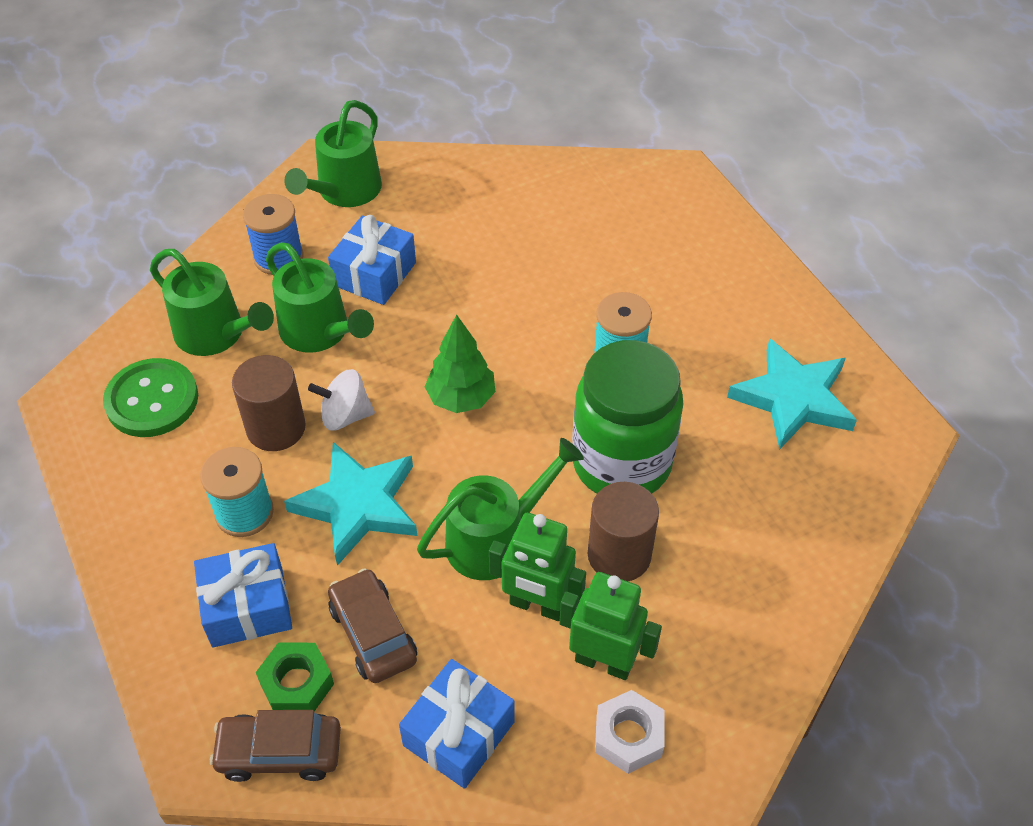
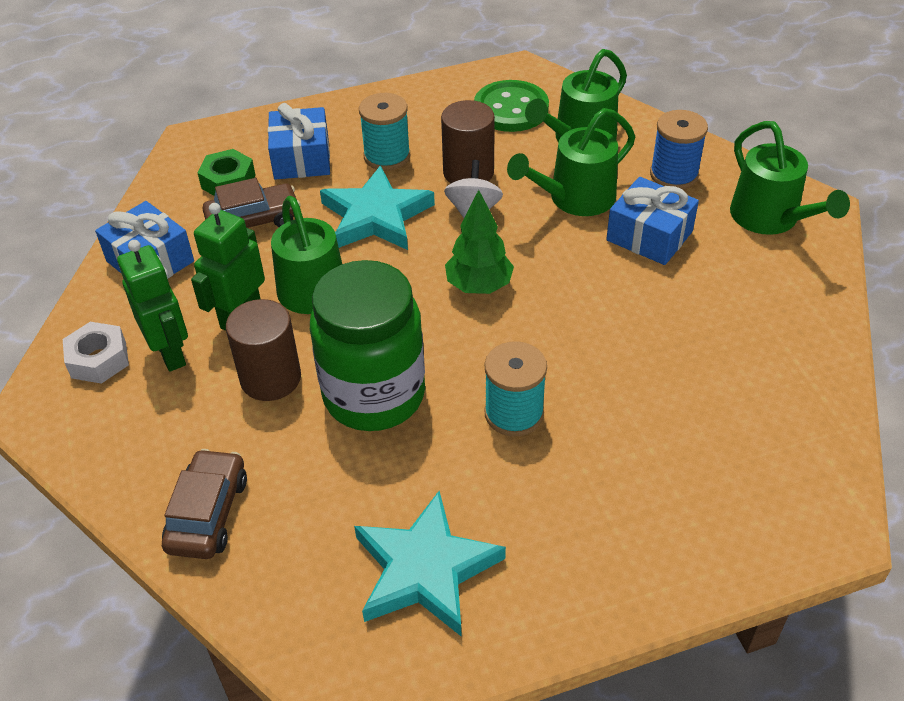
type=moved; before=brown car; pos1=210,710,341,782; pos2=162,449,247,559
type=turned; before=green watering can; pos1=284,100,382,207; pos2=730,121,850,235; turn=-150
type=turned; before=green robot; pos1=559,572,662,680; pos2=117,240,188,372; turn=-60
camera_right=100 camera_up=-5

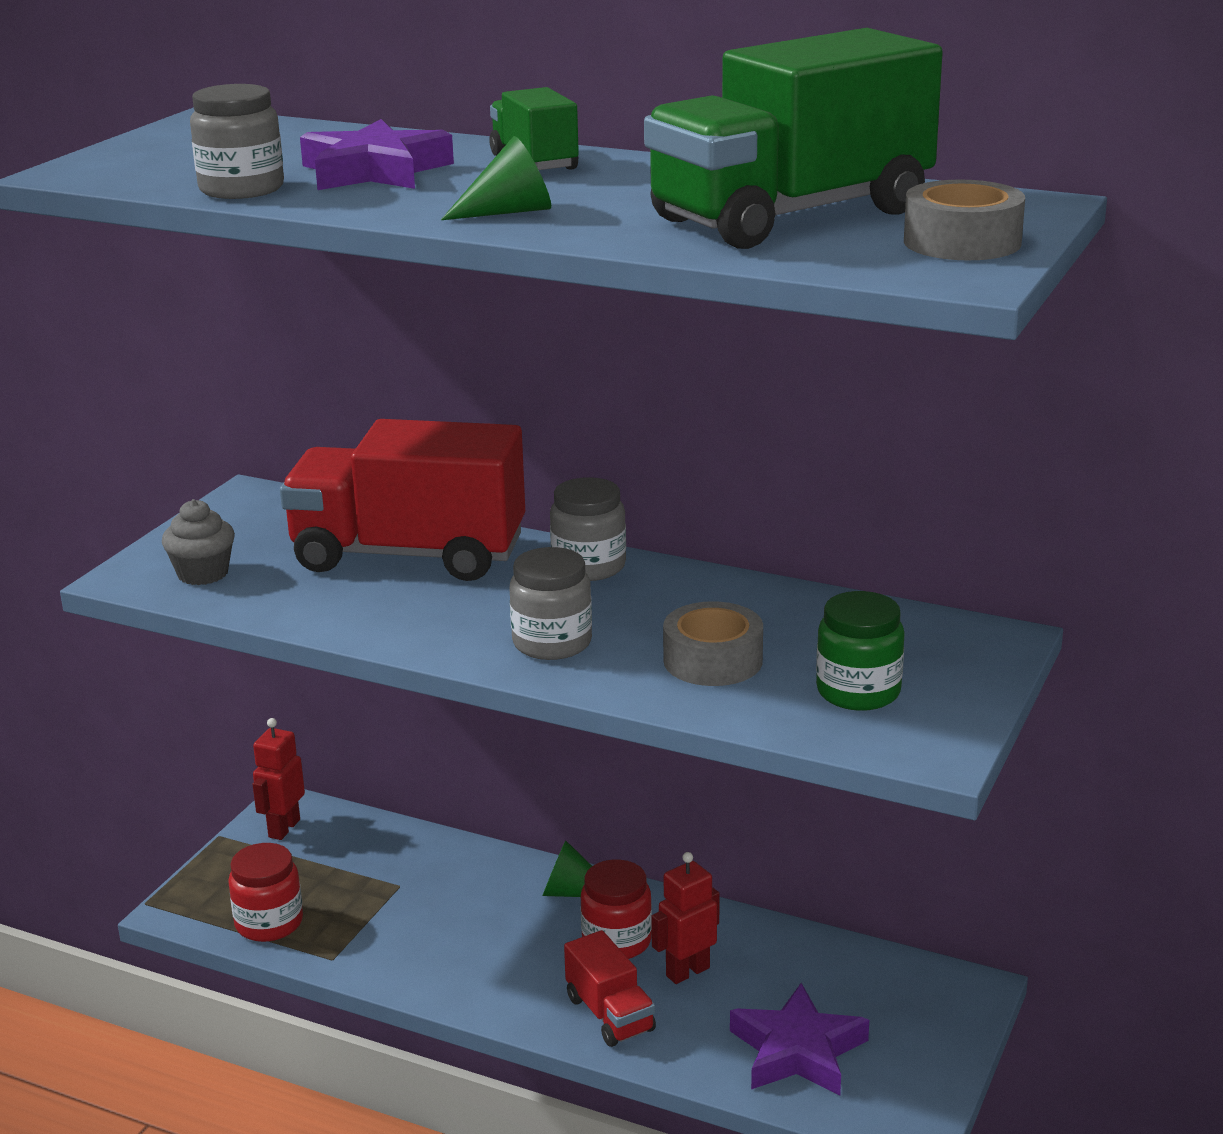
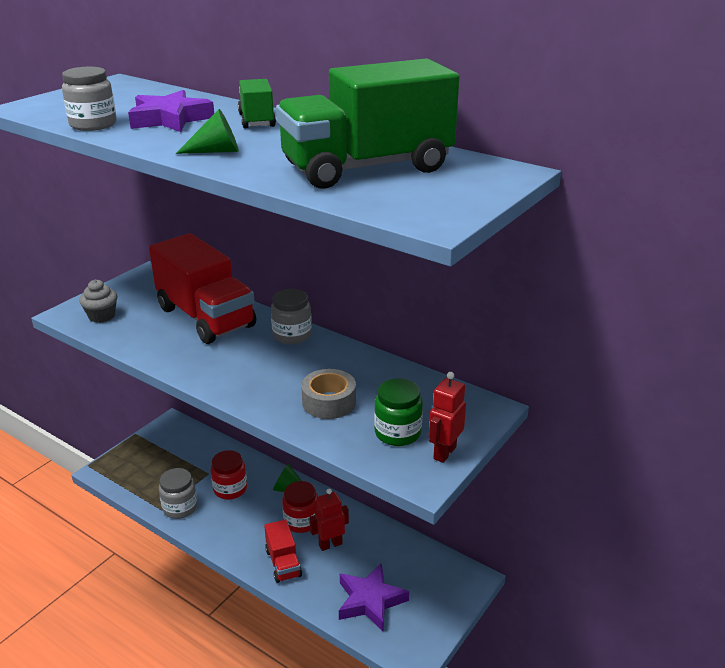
type=moved; before=red jar; pos1=228,843,303,942; pos2=211,450,247,500
type=moved; before=red robot; pos1=253,718,305,840; pos2=429,372,466,463
type=turned; before=red truck; pos1=280,419,525,581; pos2=149,233,256,344; turn=-150
type=moved; before=grey jar; pos1=510,547,592,660; pos2=159,468,198,519
type=removed; before=grey tape; pos1=904,179,1025,260
camera_right=10 camera_up=5

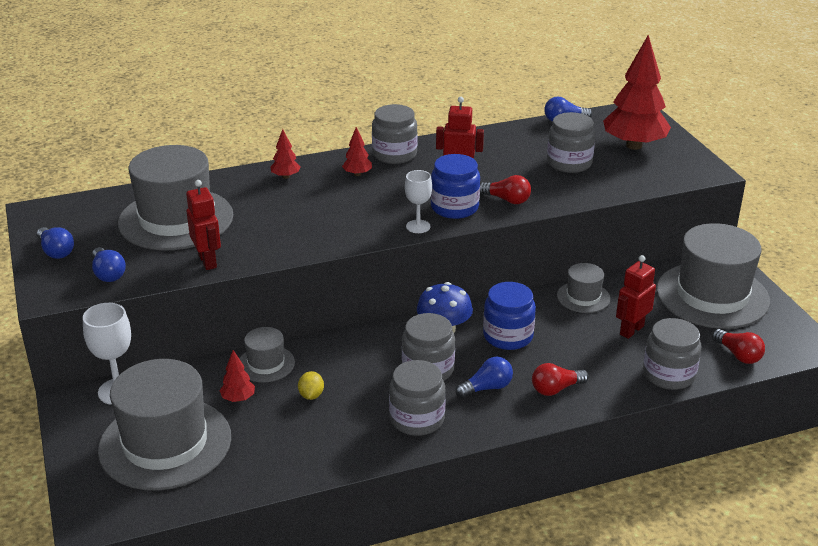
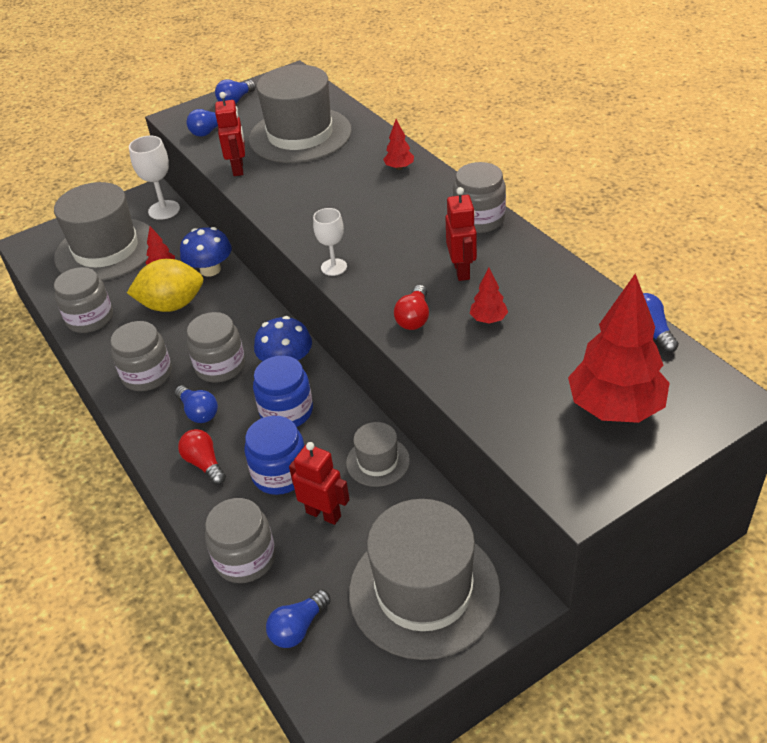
type=turned; before=red robot; pos1=186,180,221,270; pos2=215,92,245,176; turn=-60
type=replaced; before=grey hat; after=blue mushroom; pos1=239,327,295,382; pos2=180,227,232,277
type=resized; before=yellow lemon; pos1=298,371,324,400; pos2=127,259,204,312; scale=2.26
type=moved; before=red tree; pos1=342,127,372,176; pos2=470,268,508,324
type=moved; before=blue jar; pos1=431,154,480,219; pos2=244,416,305,495
type=moved; before=grey jar; pos1=547,112,595,173; pos2=54,267,113,333
type=recoloured; before=red light bulb; after=blue light bulb; pos1=712,329,765,364; pos2=266,590,331,648
camera_right=80 camera_up=10

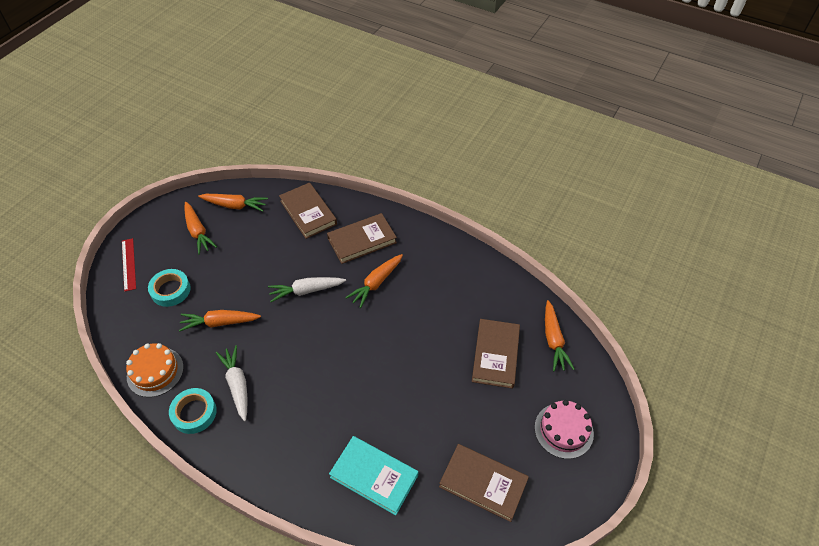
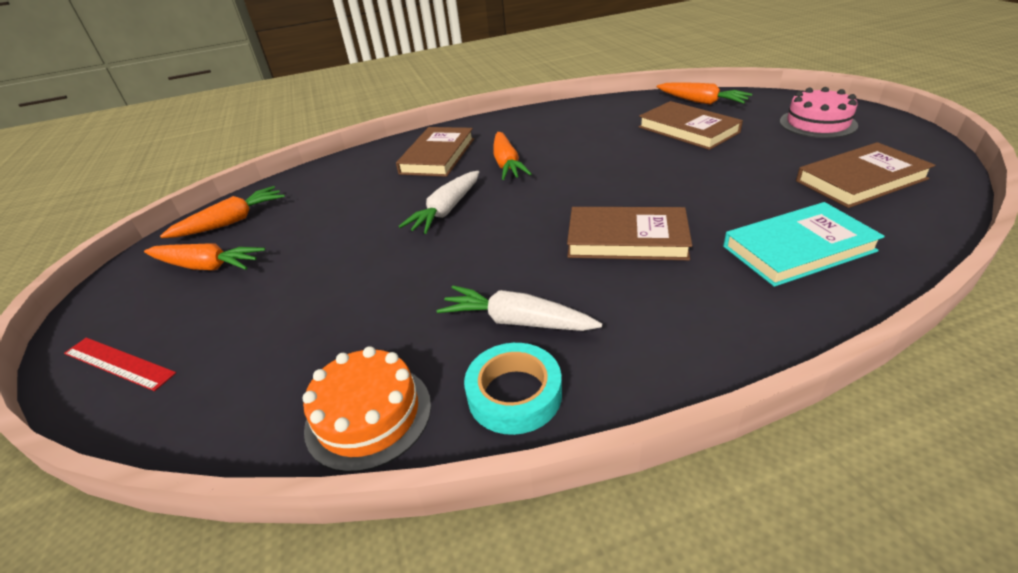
type=removed; before=turquoise tape; pos1=148,269,191,307
type=removed; before=orange carrot; pos1=179,310,261,332
type=moved; before=brown book; pos1=279,183,337,239; pos2=567,207,692,260
camera_right=-45 camera_up=-15

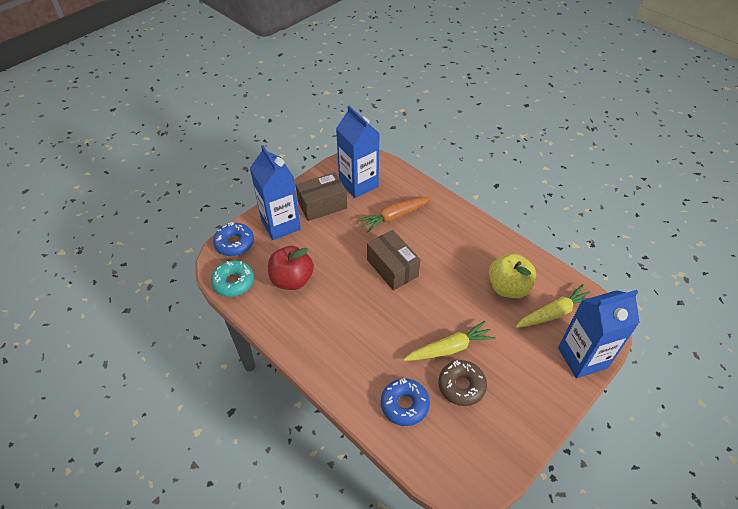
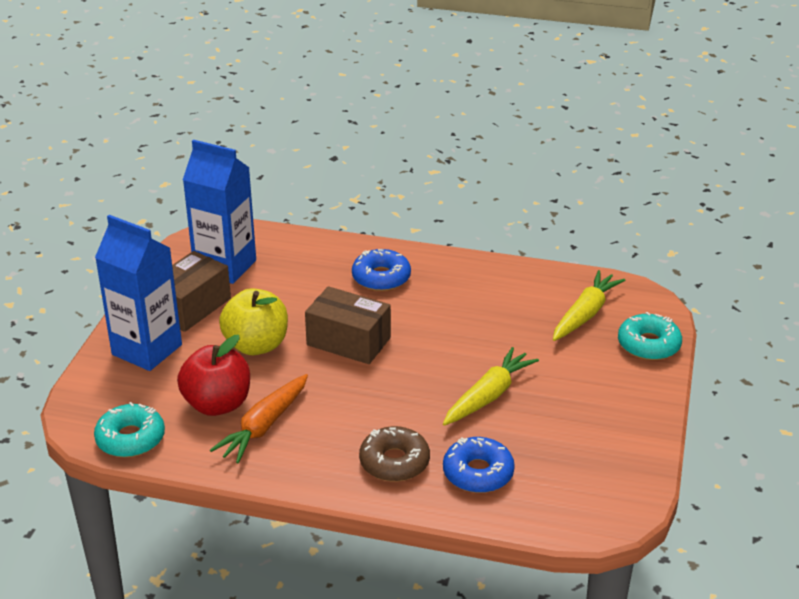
type=moved; before=blue donut; pos1=213,222,254,256; pos2=352,249,411,291
type=moved; before=orange carrot; pos1=358,197,432,233; pos2=210,374,308,463
type=moved; before=brown donut; pos1=439,360,487,406; pos2=359,426,430,482
type=moved; before=yellow apple; pos1=489,253,536,298; pos2=219,288,288,355
type=replaced; before=blue carton; after=turquoise donut; pos1=558,290,640,378; pos2=618,312,682,360
camera_right=-30 camera_up=-15

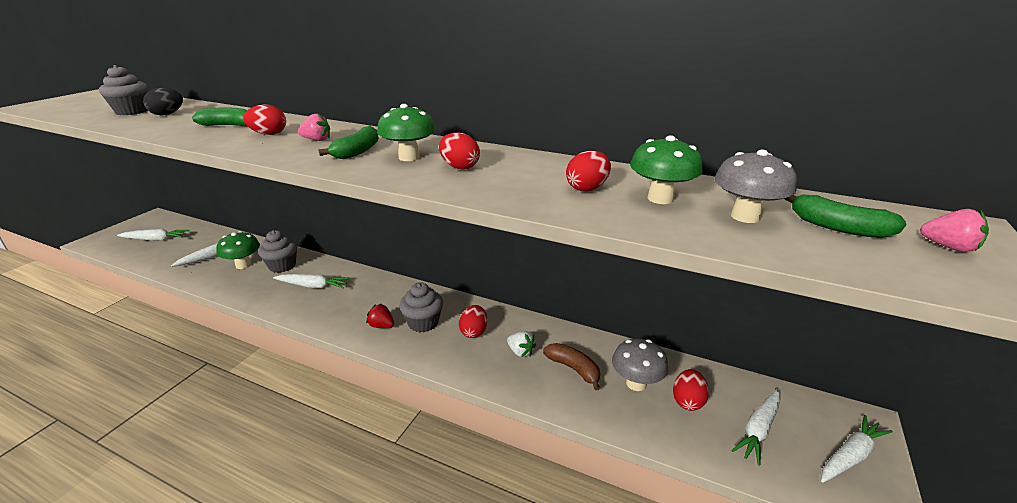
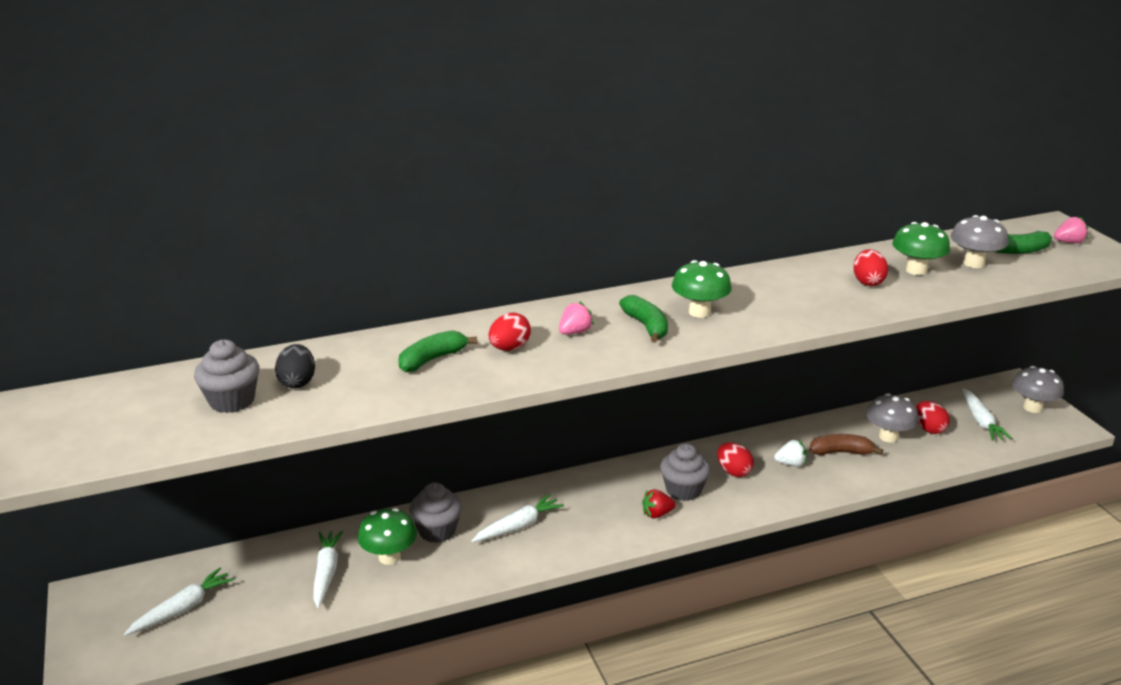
type=removed; before=red egg; pos1=439,132,480,170
type=replaced; before=white carrot; after=grey mushroom; pos1=821,415,893,483; pos2=1012,366,1064,413
camera_right=-45 camera_up=0

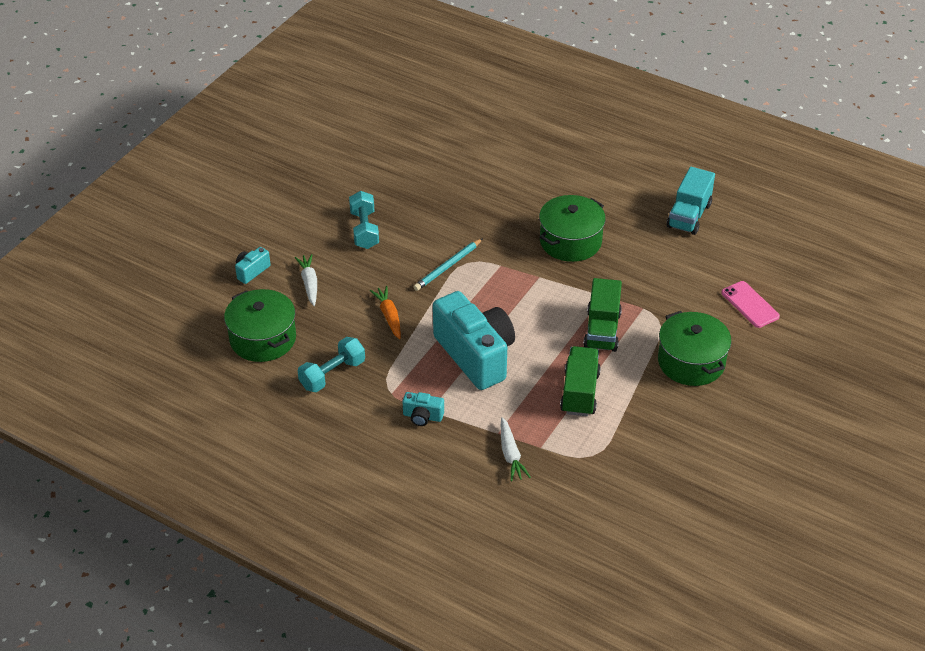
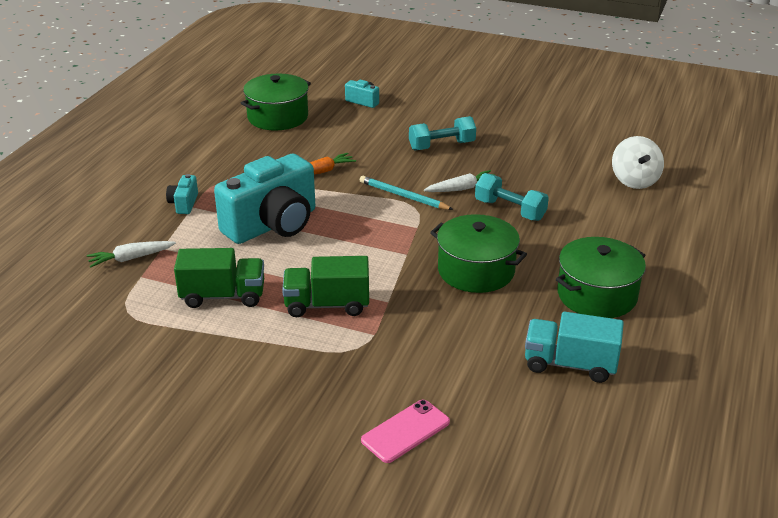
type=moved; before=white carrot; pos1=295,254,317,306; pos2=424,170,495,192
type=moved; before=turquoise dumbbell; pos1=298,337,365,392; pos2=475,173,549,221
type=moved; before=green pot; pos1=658,311,732,386; pos2=556,237,646,318
type=added; after=white spinning top; pos2=612,136,664,189
camera_right=80 camera_up=-10

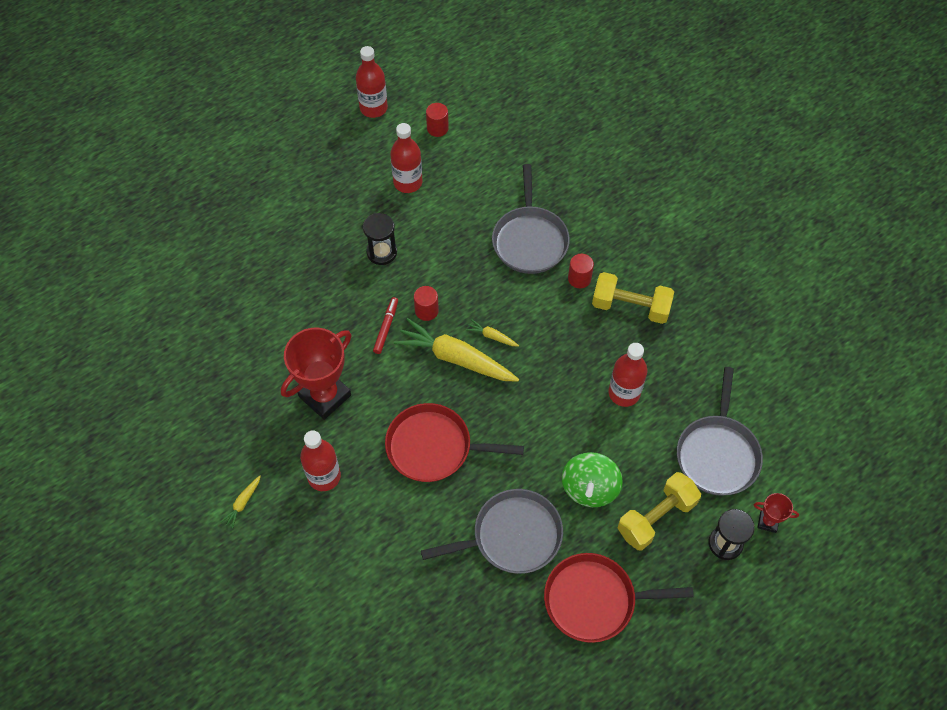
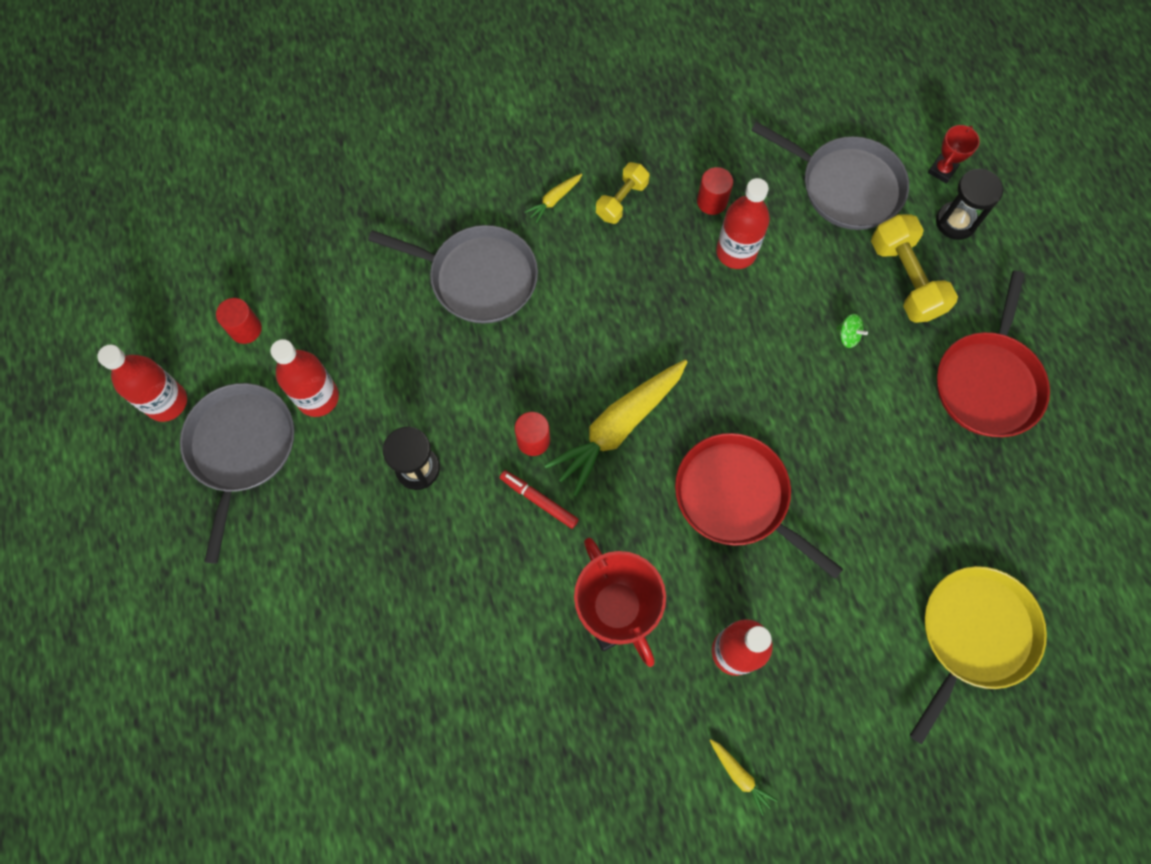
type=turned; before=red pan; pos1=385,403,524,482; pos2=675,433,843,579; turn=105
type=moved; before=grey pan; pos1=421,489,563,574; pos2=180,383,294,563
type=moved; before=yellow carrot; pos1=466,319,519,346; pos2=525,173,582,223
type=resized; before=green spinning top; pos1=562,452,623,507; pos2=836,314,868,348; scale=0.45
type=moved; before=red cylinder; pos1=568,254,594,288; pos2=697,167,733,215
type=resized; before=yellow dumbbell; pos1=592,272,674,324; pos2=596,162,650,224; scale=0.62
type=added; after=yellow pan; pos2=910,566,1047,744
camera_right=-70 camera_up=10

